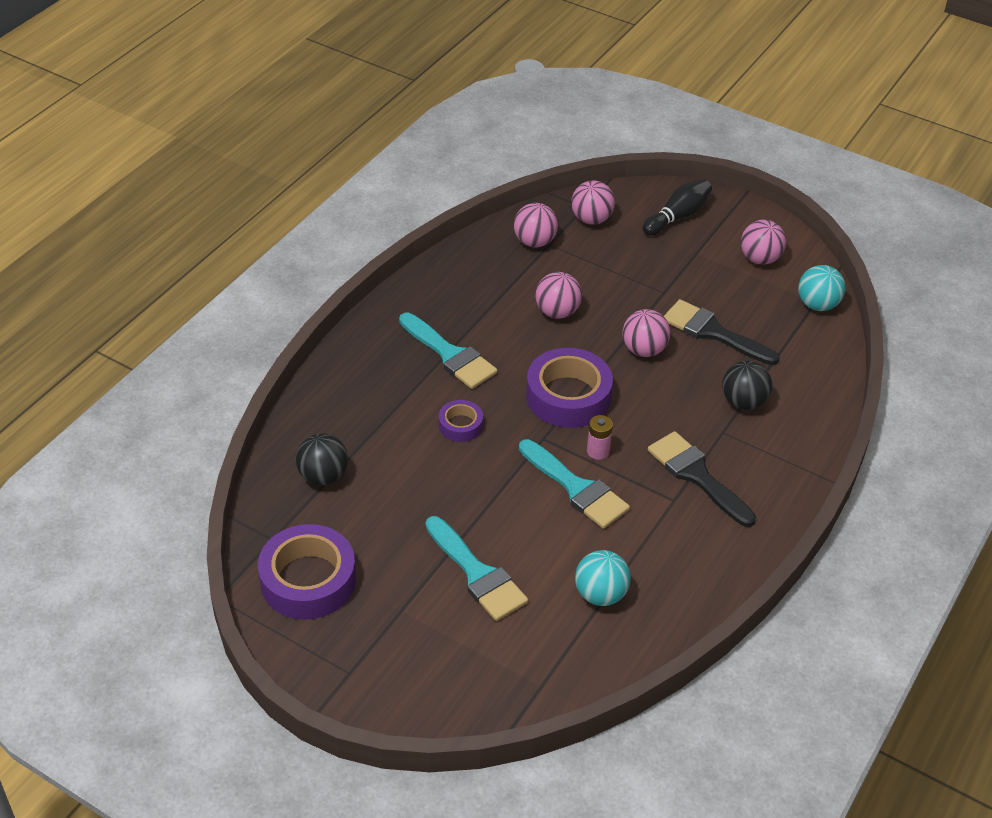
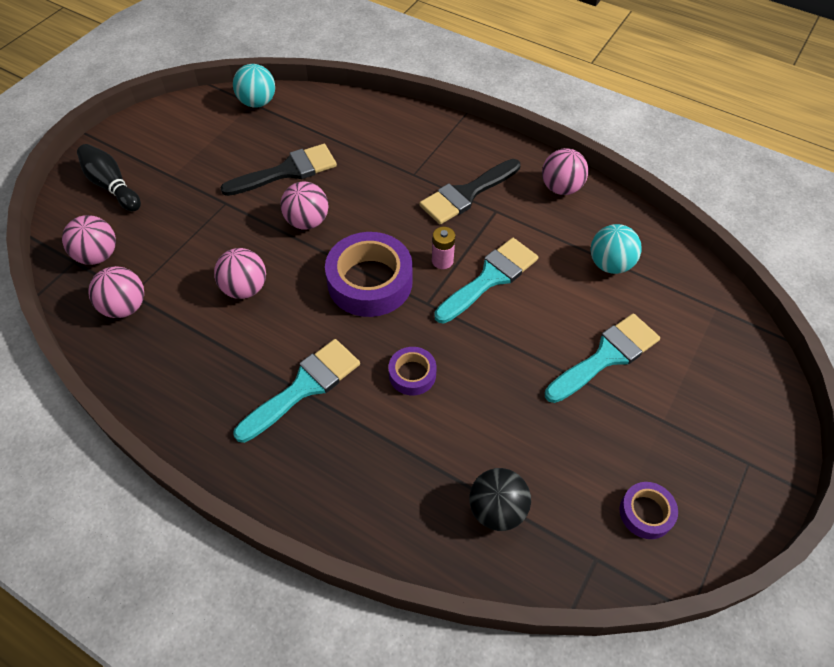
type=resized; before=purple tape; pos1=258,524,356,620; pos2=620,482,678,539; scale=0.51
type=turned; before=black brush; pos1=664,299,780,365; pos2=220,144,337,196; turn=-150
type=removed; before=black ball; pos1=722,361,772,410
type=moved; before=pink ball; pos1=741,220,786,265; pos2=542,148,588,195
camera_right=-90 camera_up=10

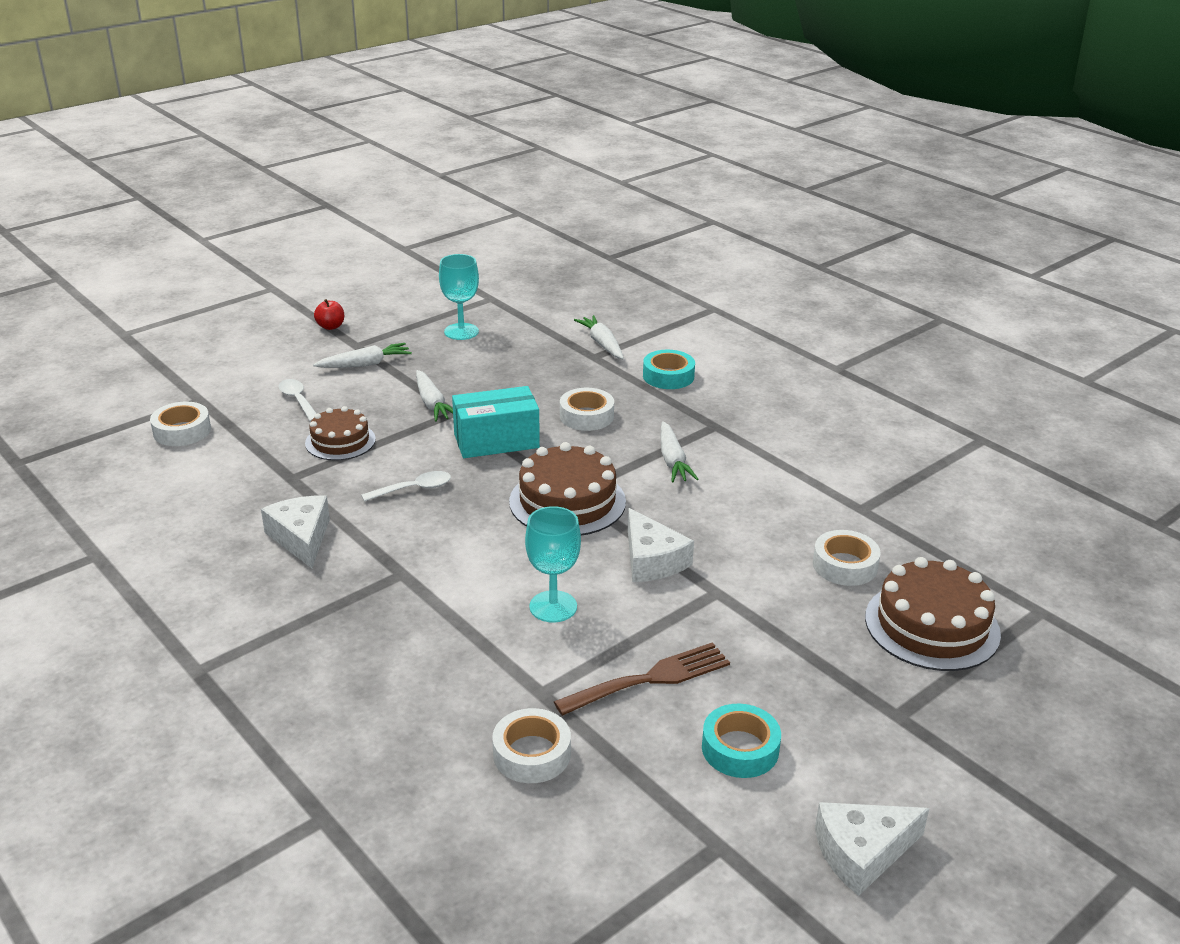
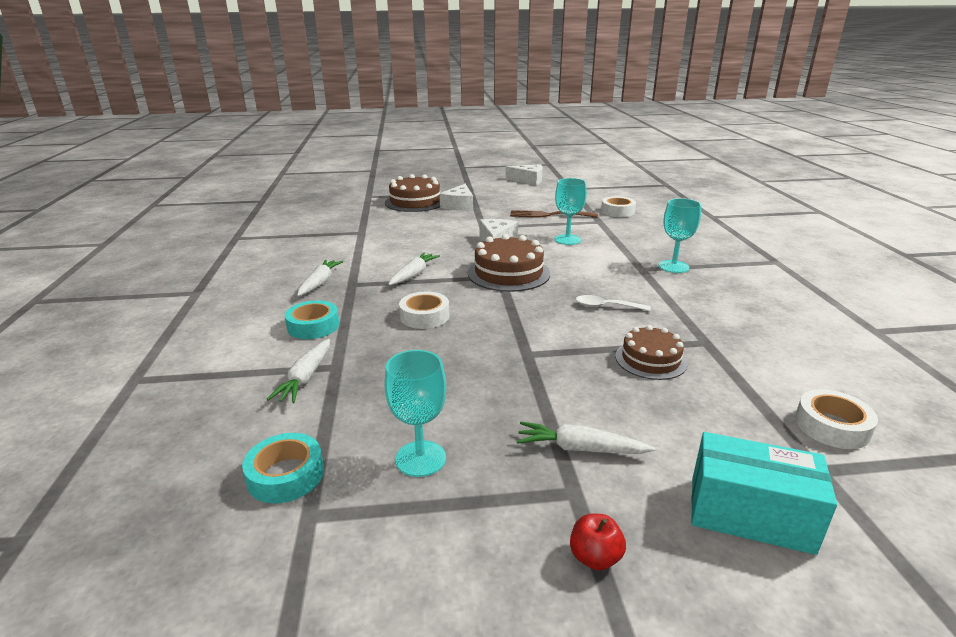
type=moved; before=white cheese; pos1=261,495,330,568; pos2=440,184,473,211
type=removed; before=white spoon; pos1=279,379,317,422
type=moved; before=white carrot; pos1=416,370,453,422; pos2=297,260,343,296
type=moved; before=turquoise box; pos1=452,386,540,458; pos2=691,432,837,555
type=moved; before=turquoise tape; pos1=702,704,781,778; pos2=242,433,324,504
type=removed; before=white tape; pos1=813,530,881,586
type=added; after=turquoise goblet; pos2=658,198,701,273
camera_right=-145 camera_up=-5

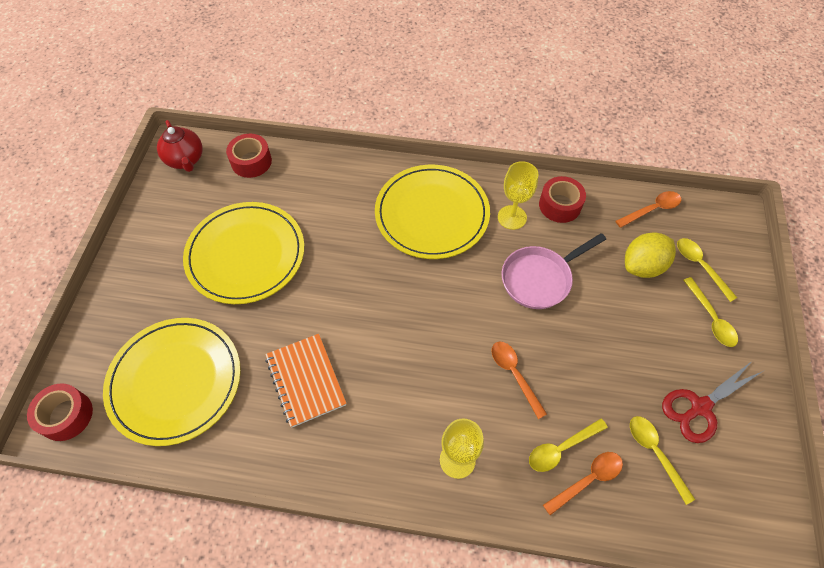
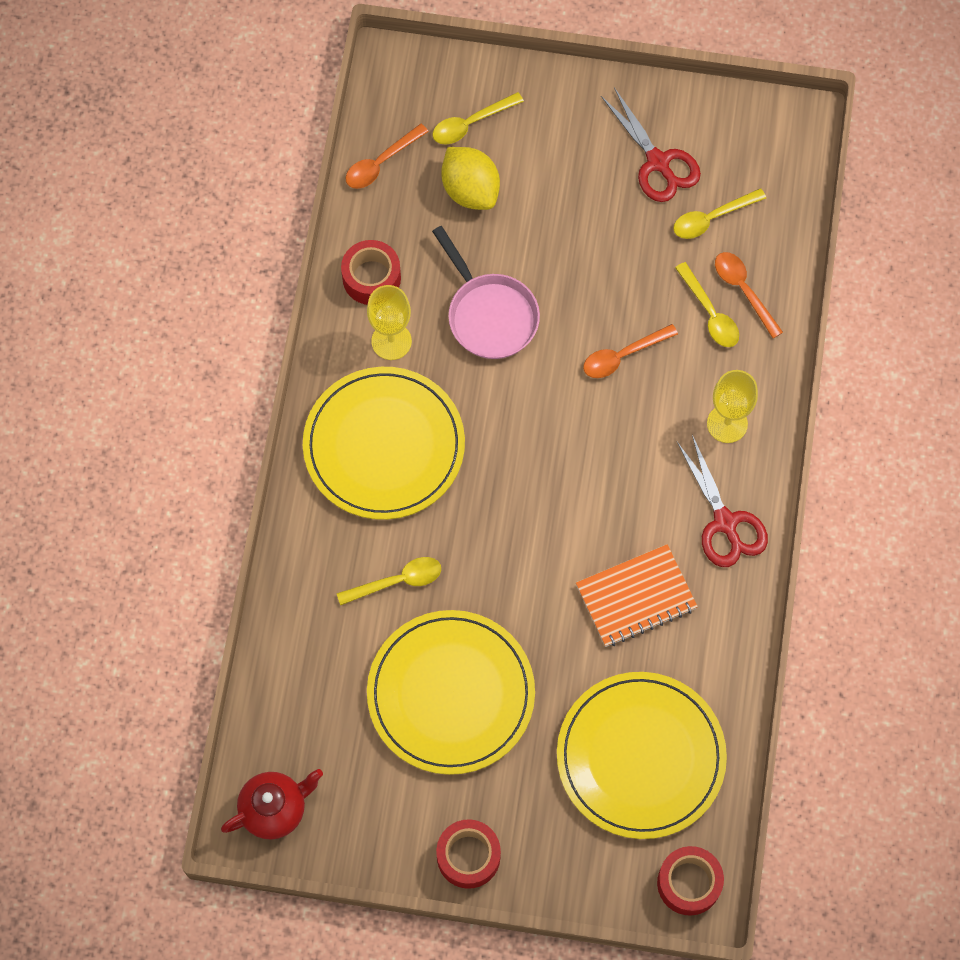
type=moved; before=red tape; pos1=226,134,272,178; pos2=436,819,501,889
type=turned; before=orange spoon; pos1=616,191,681,228; pos2=346,123,429,189; turn=-105
type=moved; before=yellow spoon; pos1=683,277,738,347; pos2=336,557,441,606
type=added; after=red scissors; pos2=677,435,768,567
camera_right=-90 camera_up=10

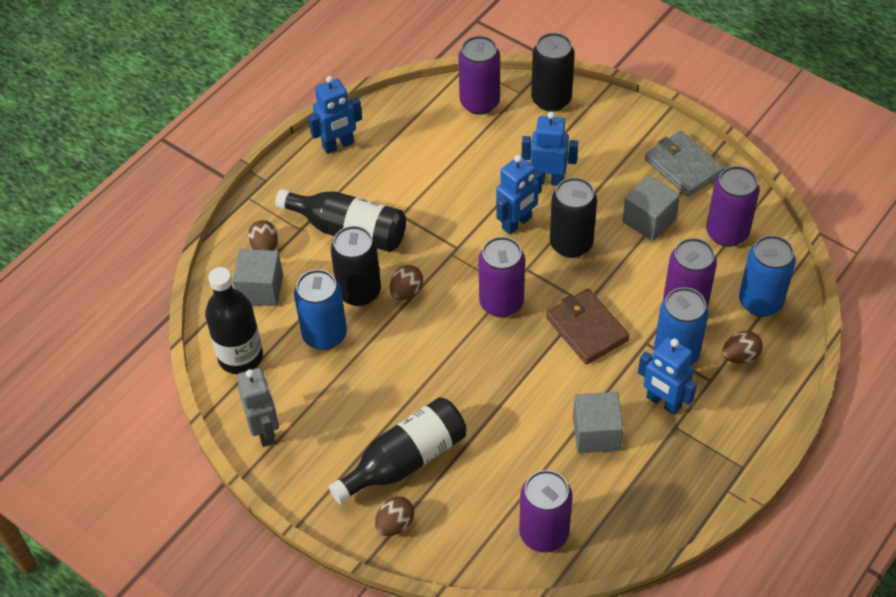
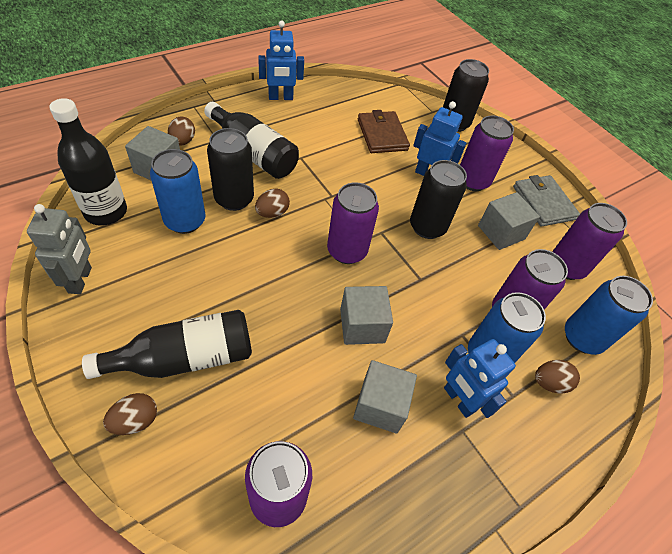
type=moved; before=purple can; pos1=458,36,500,115; pos2=460,115,514,191
type=removed; before=blue robot; pos1=496,155,542,235
type=moved; before=brown wallet; pos1=546,288,630,364; pos2=358,110,410,153
type=added; after=grey cube; pos2=340,286,393,345
camera_right=10 camera_up=0

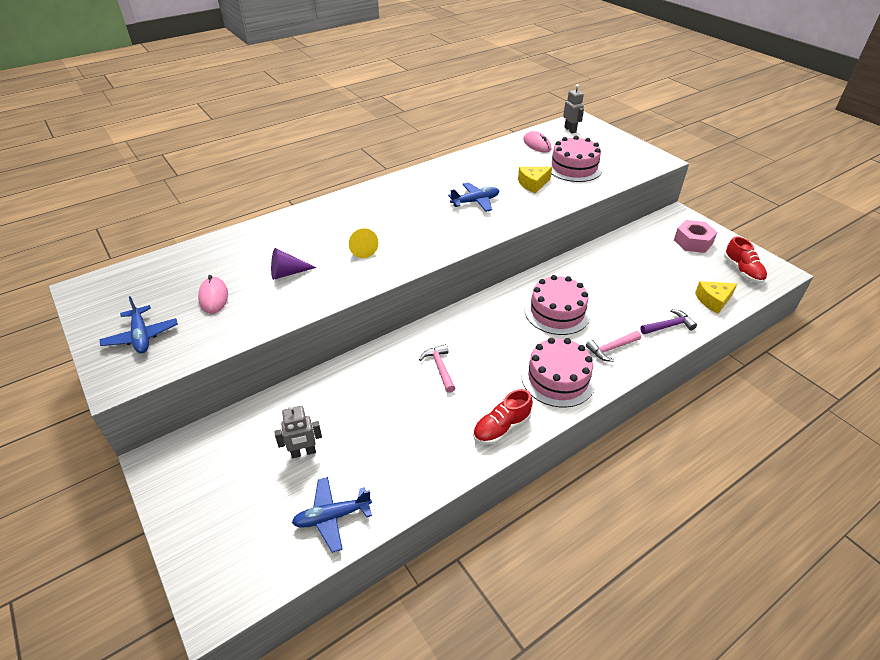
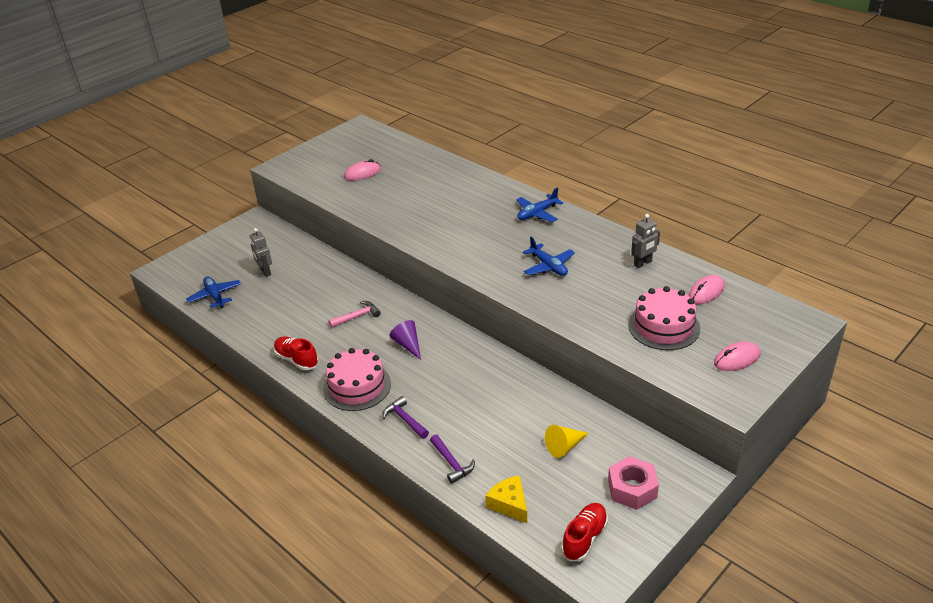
type=moved; before=blue plane; pos1=100,296,178,353; pos2=516,188,563,222
type=moved; before=purple cone; pos1=271,248,317,280; pos2=389,320,421,360
type=moved; before=yellow cone; pos1=349,228,378,258; pos2=545,425,589,458
type=removed; before=yellow cheese; pos1=518,167,552,193
type=removed; before=pink cake; pos1=525,275,590,335
type=moved; before=grey robot; pos1=563,84,584,133; pos2=631,214,660,268
type=recoloured; before=pink hammer; after=purple hammer; pos1=586,331,641,362; pos2=382,396,429,439
type=turned; before=red shoe; pos1=724,236,767,283; pos2=561,503,608,561; turn=150
type=added; after=pink mouse; pos2=714,342,761,371
camera_right=80 camera_up=-5

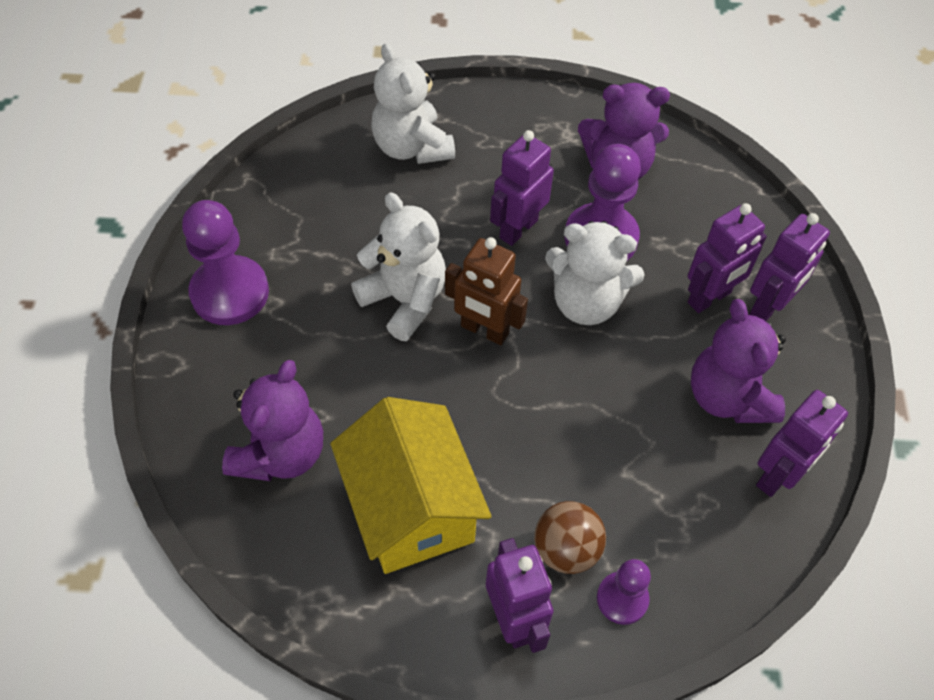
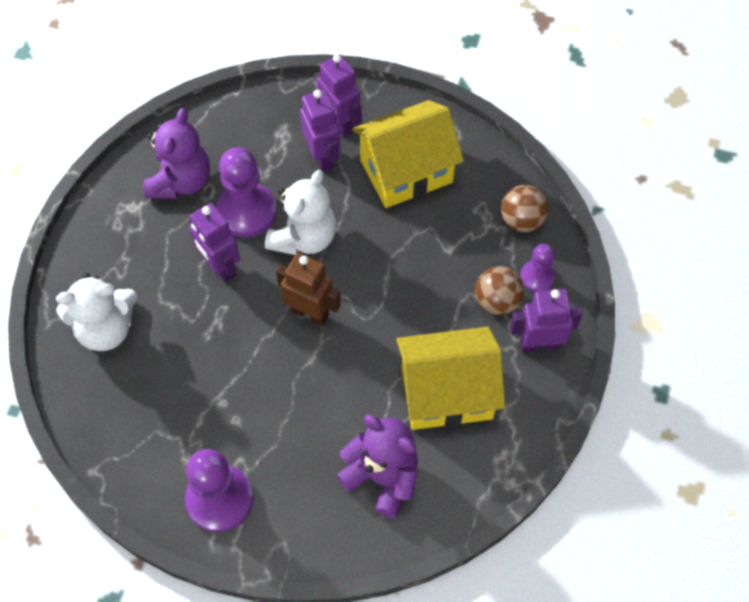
type=removed; before=white teddy bear; pos1=351,193,446,341
type=turned; before=brown robot; pos1=445,237,528,345; pos2=276,253,341,326; turn=-105
type=replaced; before=purple teddy bear; after=yellow house; pos1=691,299,786,423; pos2=352,100,464,208
type=removed; before=purple robot; pos1=756,390,848,497
type=added; after=brown ball; pos2=501,185,549,232
camera_right=-75 camera_up=5

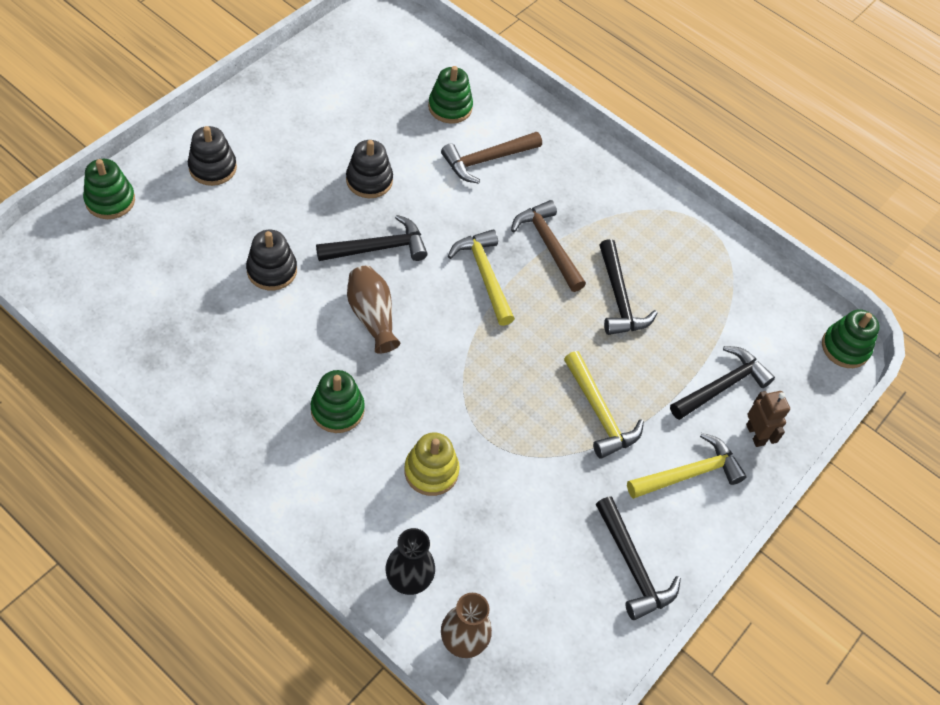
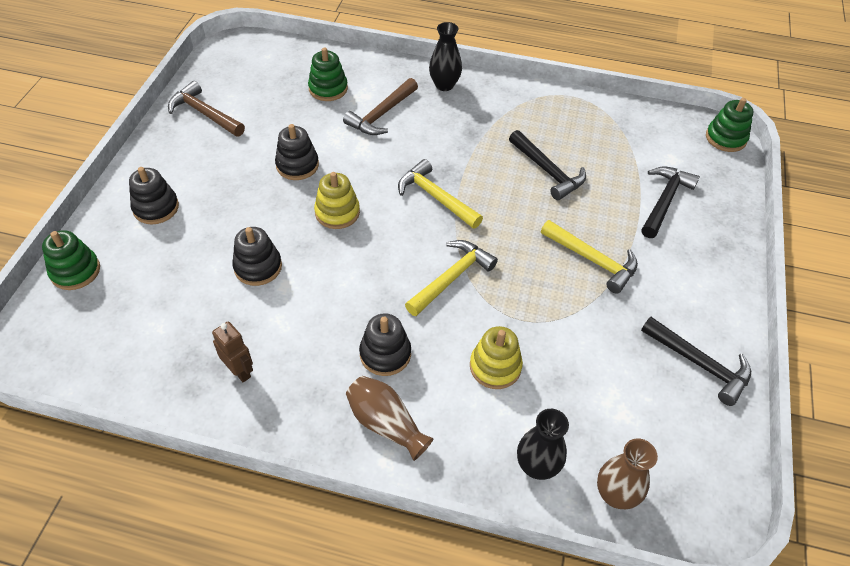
type=recoloured; before=green stacking toy; after=black stacking toy; pos1=311,370,365,433; pos2=359,313,411,376
type=replaced; before=black hammer; after=yellow stacking toy; pos1=316,215,427,261; pos2=314,172,360,229
type=moved; before=brown vase; pos1=347,266,400,354; pos2=346,376,434,461
type=moved; before=brown hammer; pos1=511,200,586,292; pos2=168,81,245,137
type=moved; before=yellow hammer; pos1=627,433,746,499; pos2=405,240,498,316
type=moved; before=brown robot; pos1=746,391,790,447; pos2=212,321,253,382
type=added; after=black vase; pos2=429,22,462,91
camera_right=-20 camera_up=-5

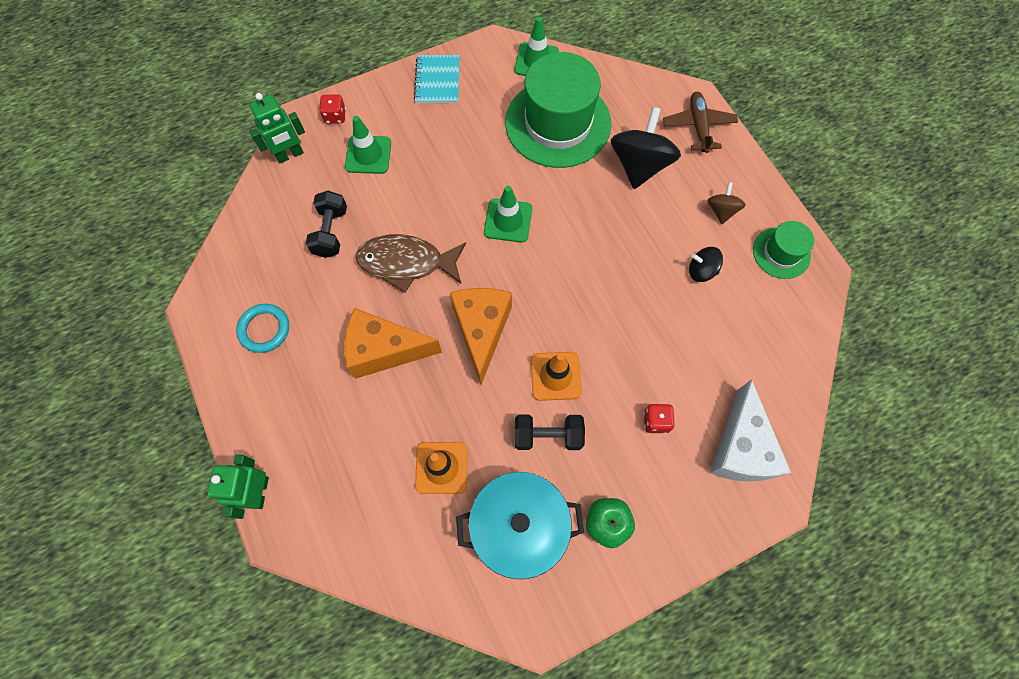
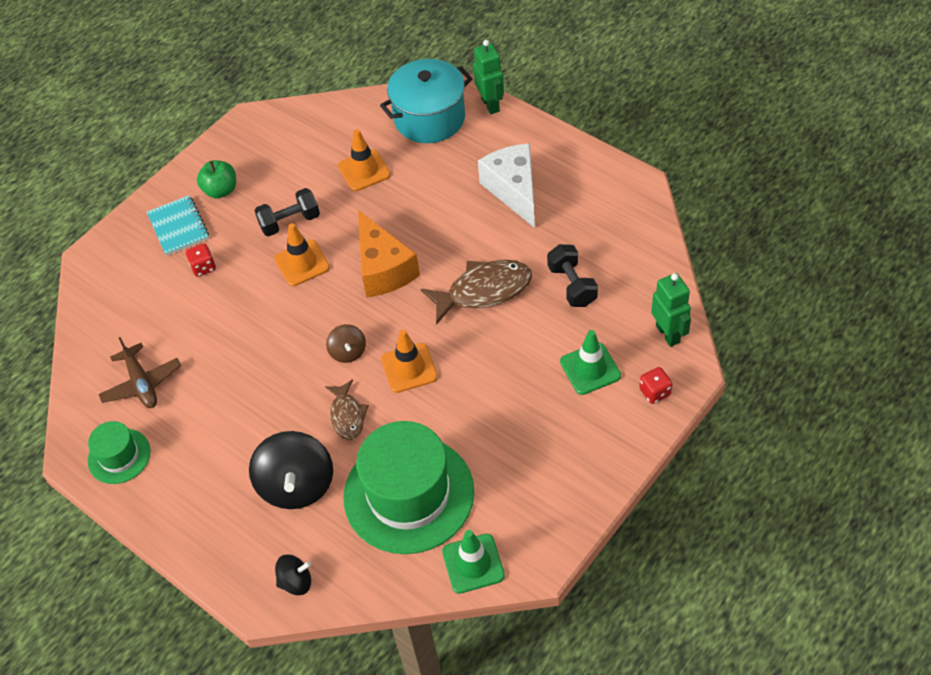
type=removed; before=turquoise ring; pos1=236,304,289,353
type=turned; before=green robot; pos1=249,93,305,163; pos2=651,273,691,347; turn=120
type=removed; before=orange cheese; pos1=344,308,442,379
type=moved; before=turquoise notebook; pos1=414,55,460,104; pos2=147,195,209,256
type=moved; before=turquoise pot; pos1=456,472,584,579; pos2=380,59,473,143
type=recoloured; before=green traffic cone; after=orange traffic cone; pos1=484,186,532,243; pos2=381,330,438,393
type=moved; before=brown plane; pos1=663,92,738,153; pos2=98,337,181,408
type=moved; before=black spinning top; pos1=689,247,723,282; pos2=275,555,311,595
type=moved; before=brown spinning top; pos1=707,182,746,224; pos2=326,324,366,363
type=moved; before=white cheese; pos1=710,379,791,482; pos2=478,143,535,228
type=added; after=brown fish; pos2=325,379,369,440
camera_right=160 camera_up=-15

